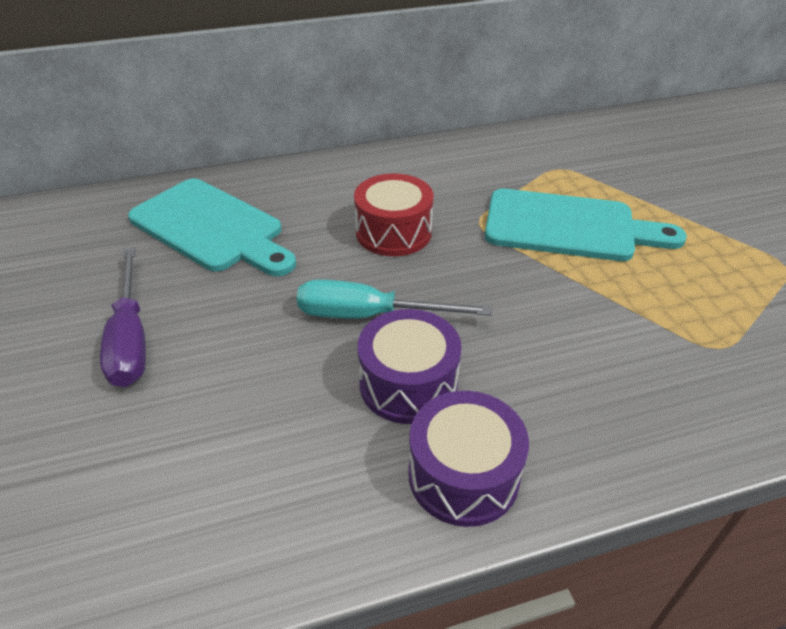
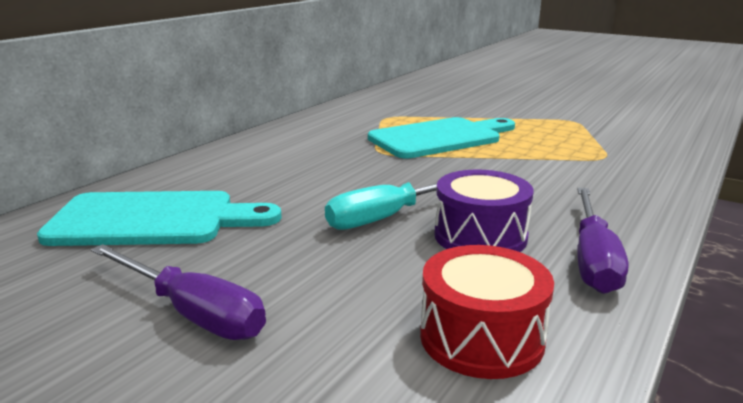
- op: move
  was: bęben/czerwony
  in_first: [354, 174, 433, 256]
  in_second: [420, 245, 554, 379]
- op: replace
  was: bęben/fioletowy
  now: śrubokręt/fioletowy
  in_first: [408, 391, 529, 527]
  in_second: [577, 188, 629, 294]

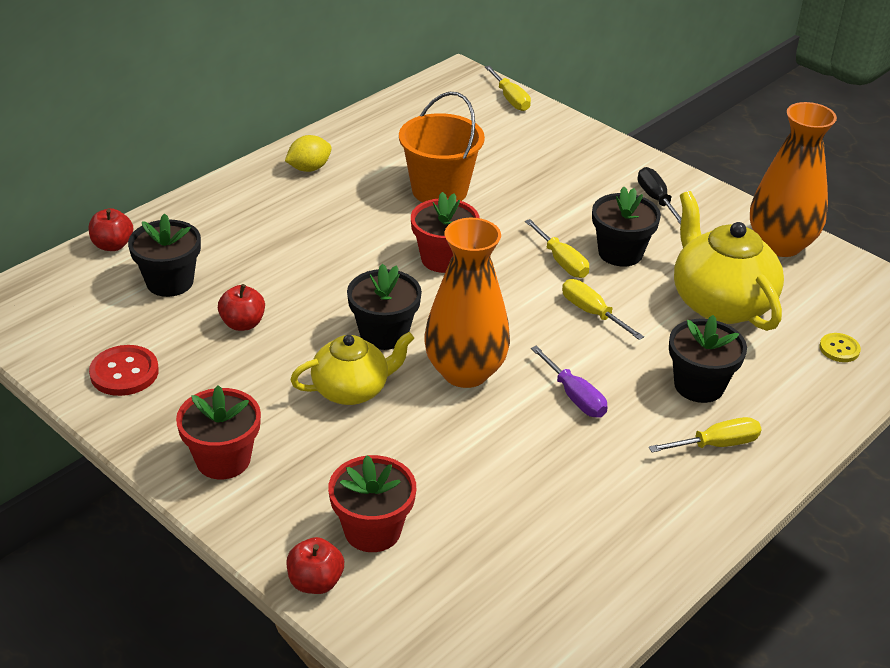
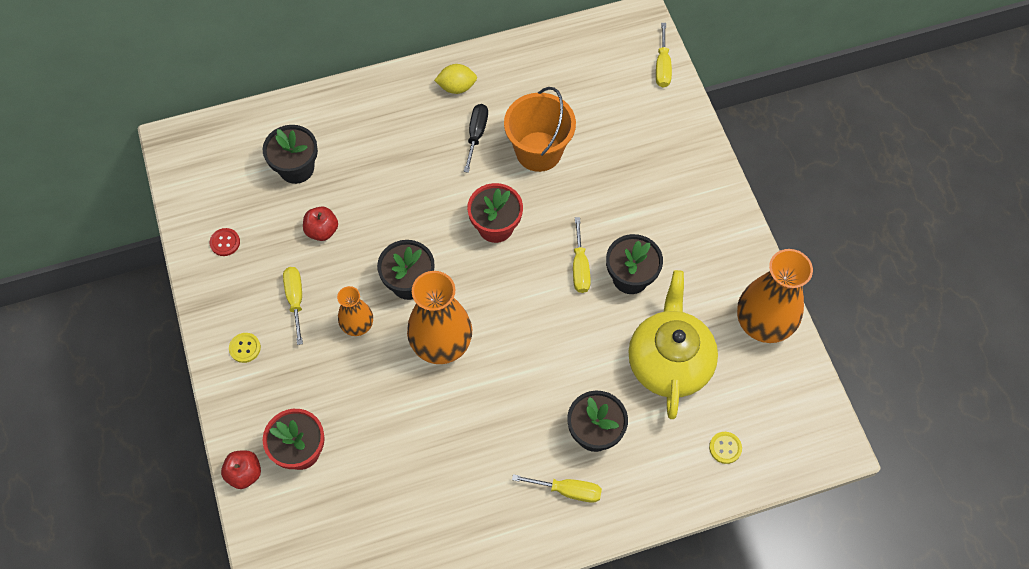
- op: delete
  was: jabłko/czerwony
  in_first: [89, 208, 133, 251]
- op: resize
  was: guzik/czerwony
  in_first: [89, 345, 159, 396]
  in_second: [210, 228, 240, 256]
  ratio: 0.62
- op: replace
  was: doniczka/czerwony
  now: guzik/żółty
  in_first: [176, 385, 261, 479]
  in_second: [229, 333, 261, 363]
- op: replace
  was: imbryk/żółty
  now: wazon/pomarańczowy
  in_first: [290, 332, 414, 405]
  in_second: [337, 286, 373, 336]
- op: delete
  was: śrubokręt/fioletowy
  in_first: [531, 346, 608, 418]
- op: move
  was: śrubokręt/żółty
  in_first: [562, 279, 644, 340]
  in_second: [283, 267, 303, 345]
- op: move
  was: śrubokręt/czarny
  in_first: [638, 167, 681, 225]
  in_second: [464, 104, 488, 173]

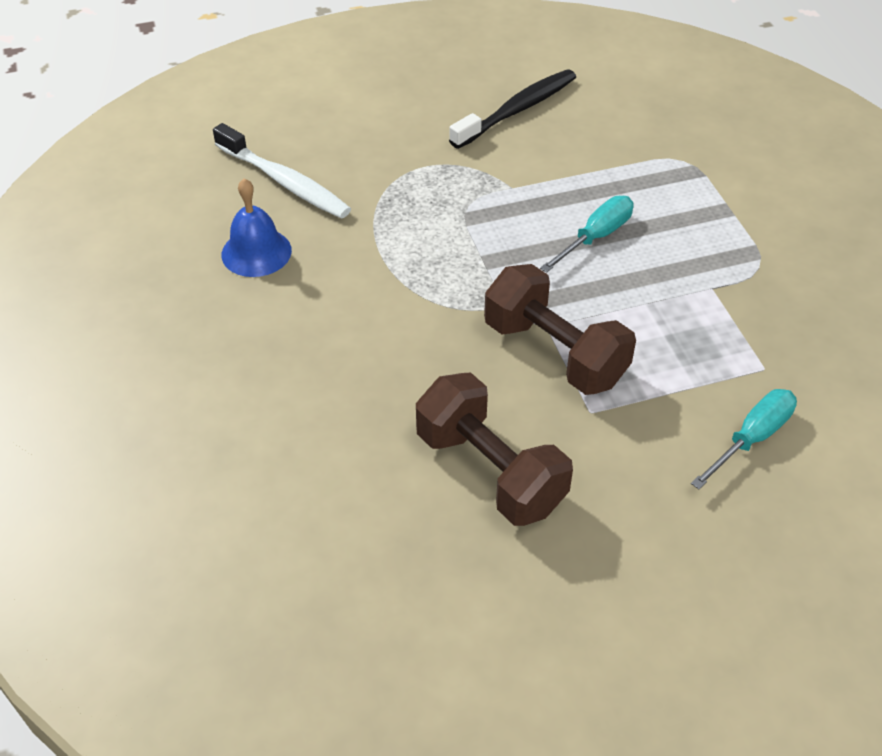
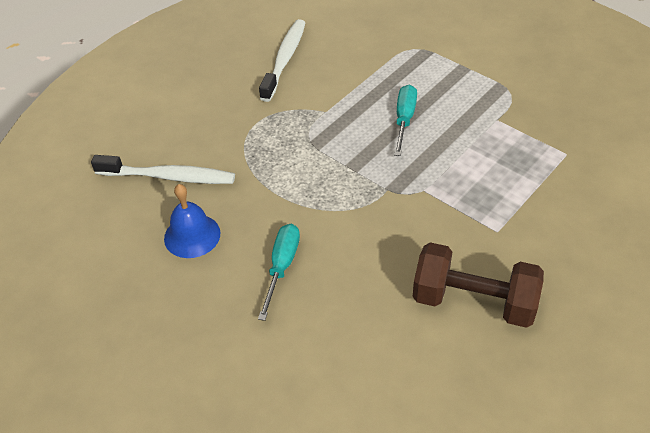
- op: recolor
  was: szczoteczka do zębów/czarny
  now: szczoteczka do zębów/biały
  in_first: [449, 69, 576, 149]
  in_second: [259, 19, 305, 102]
- op: delete
  was: hantel/brązowy
  in_first: [484, 264, 636, 395]
- op: move
  was: śrubokręt/turkusowy
  in_first: [691, 389, 797, 489]
  in_second: [258, 224, 300, 321]

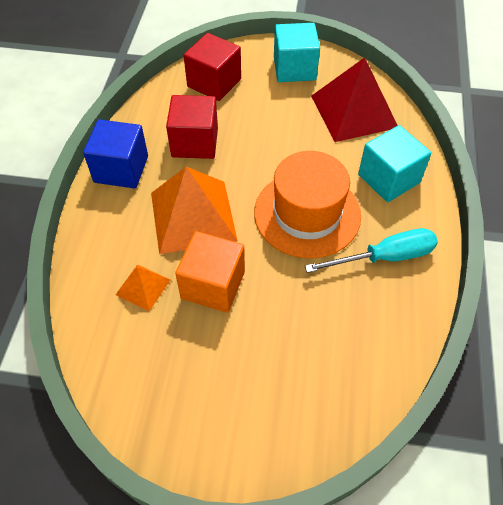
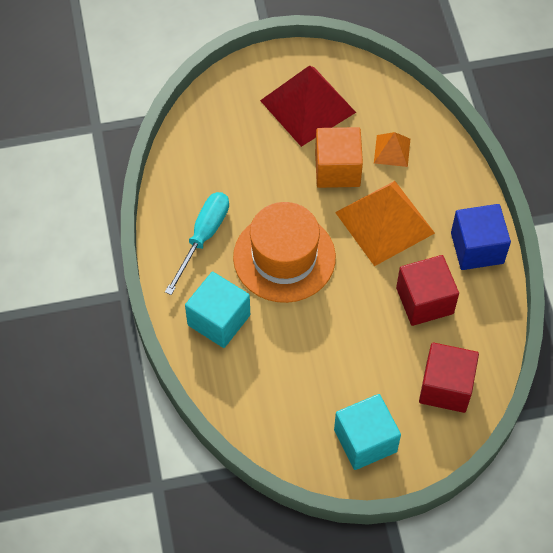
- op: rotate
  was: śrubokręt/turkusowy
  in_first: [305, 228, 438, 273]
  in_second: [165, 192, 229, 295]
  clockwise: 150
- op: move
  was: piramida/czerwony
  in_first: [311, 57, 398, 142]
  in_second: [260, 65, 356, 147]

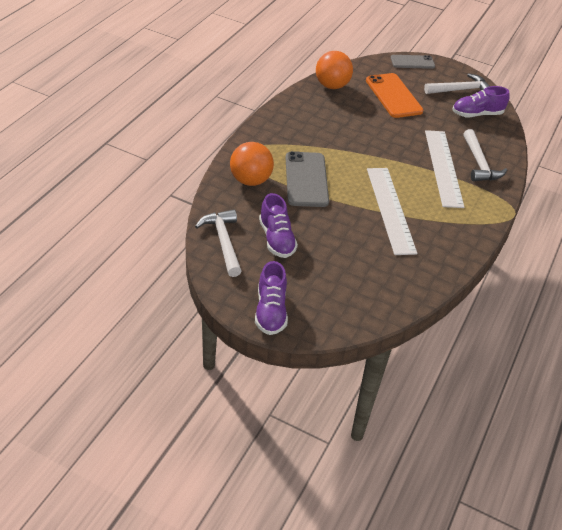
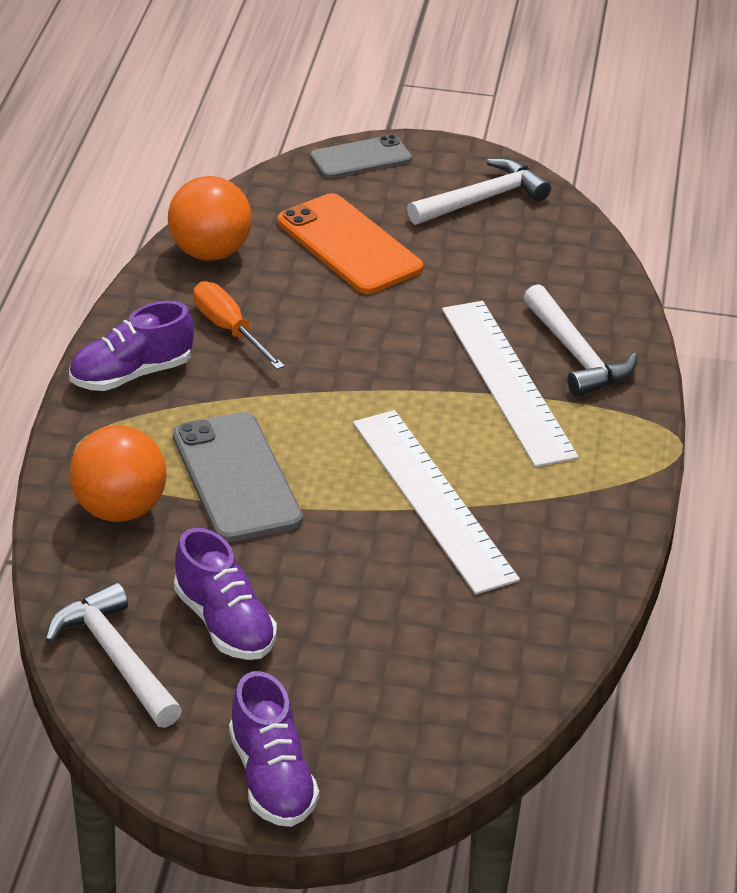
- op: move
  was: but/fioletowy
  in_first: [452, 86, 510, 118]
  in_second: [69, 301, 194, 391]
- op: insert
  now: śrubokręt/pomarańczowy
  in_second: [193, 281, 285, 370]

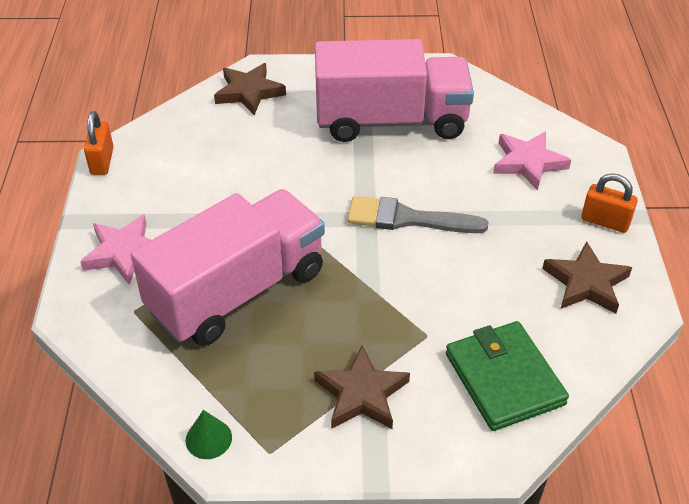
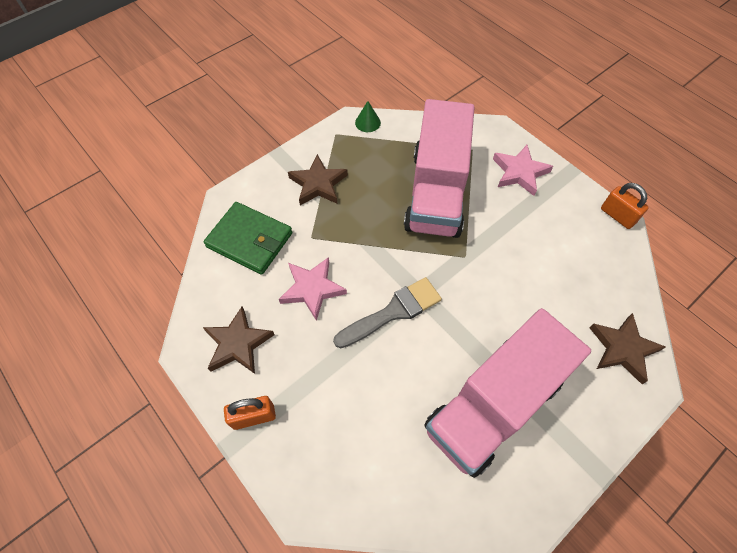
- op: move
  was: gwiazda/różowy
  in_first: [493, 131, 571, 191]
  in_second: [279, 257, 347, 321]

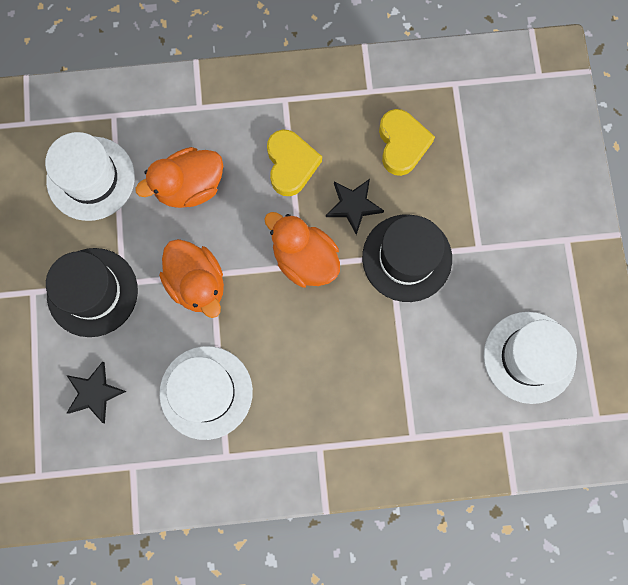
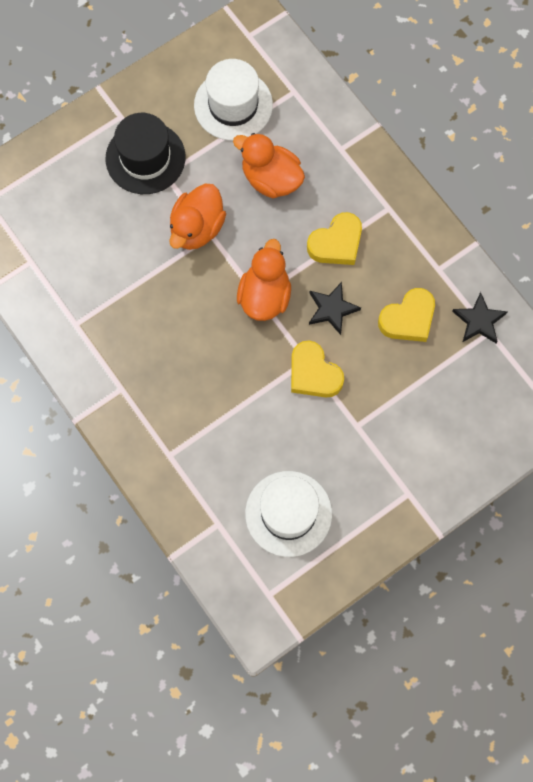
- op: move
  was: gwiazda/czarny
  in_first: [67, 362, 127, 423]
  in_second: [452, 292, 508, 343]
- op: delete
  was: kapelusz/biały
  in_first: [159, 346, 253, 440]
- op: replace
  was: kapelusz/czarny
  now: serce/żółty
  in_first: [362, 215, 452, 302]
  in_second: [291, 341, 344, 397]

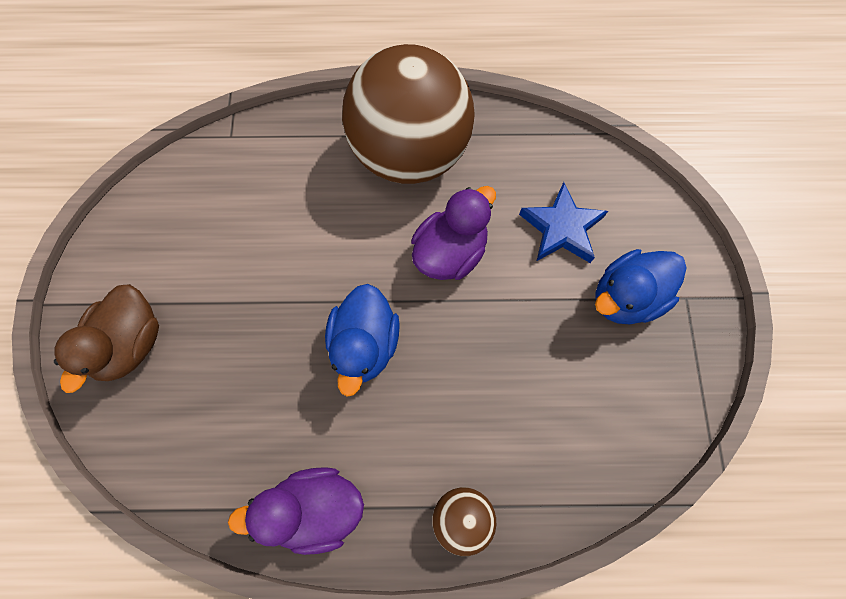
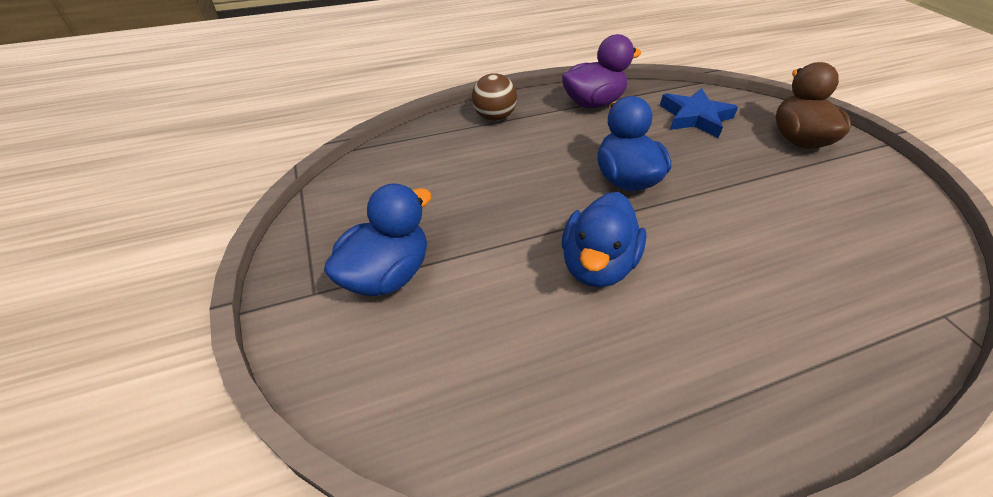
- op: delete
  was: piłka/brązowy
  in_first: [342, 44, 475, 184]
- op: recolor
  was: kaczka/fioletowy
  now: kaczka/niebieski
  in_first: [411, 186, 496, 280]
  in_second: [562, 192, 647, 287]
- op: move
  was: gwiazda/niebieski
  in_first: [519, 182, 608, 263]
  in_second: [660, 88, 738, 138]

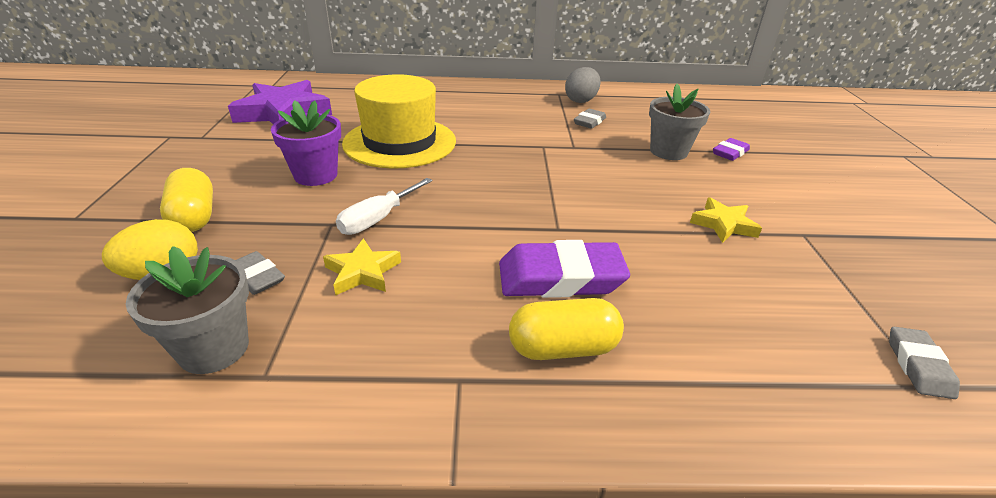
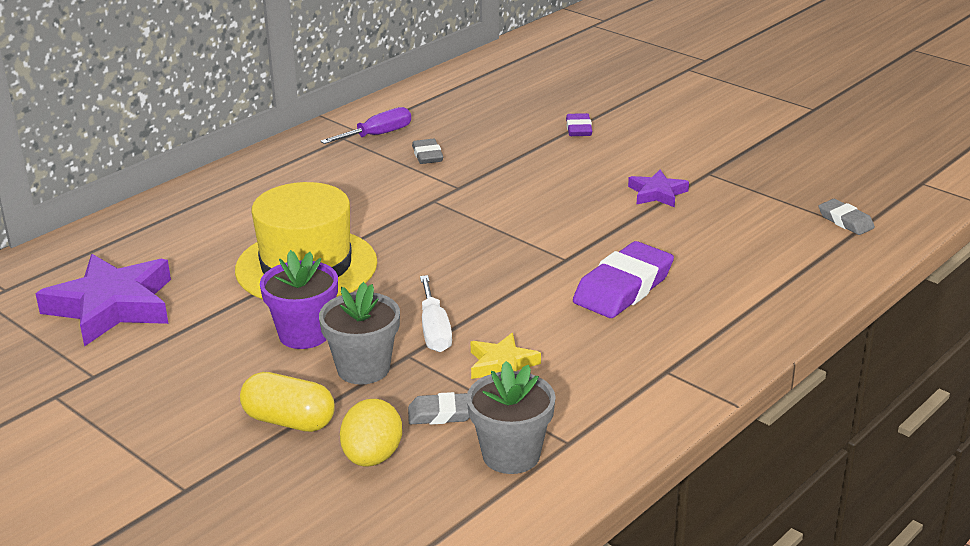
- op: delete
  was: kapsułka/żółty
  in_first: [509, 298, 624, 360]
- op: replace
  was: jajko/szary
  now: śrubokręt/fioletowy
  in_first: [565, 67, 601, 103]
  in_second: [321, 107, 411, 144]
- op: move
  was: doniczka/szary
  in_first: [649, 84, 710, 160]
  in_second: [319, 282, 400, 385]
- op: recolor
  was: gwiazda/żółty
  now: gwiazda/fioletowy
  in_first: [690, 198, 762, 243]
  in_second: [628, 169, 689, 207]

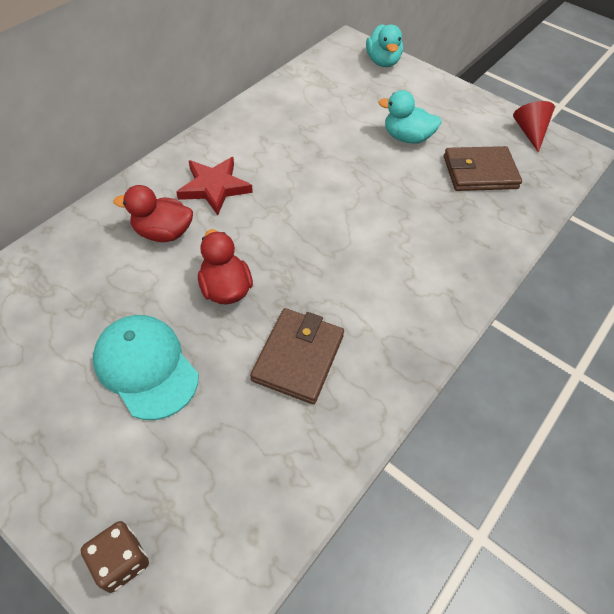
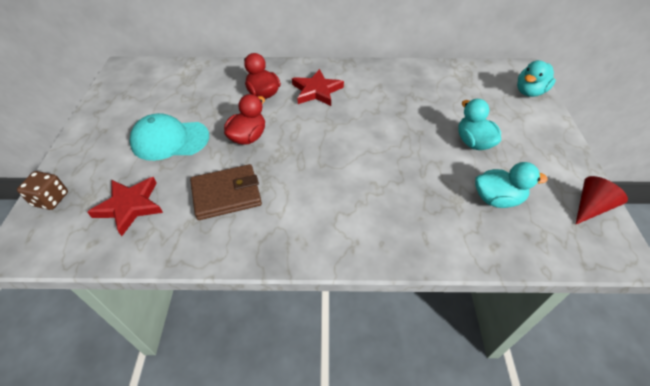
- op: rotate
  was: czapka/turkusowy
  in_first: [93, 315, 199, 420]
  in_second: [130, 113, 209, 161]
  clockwise: -105
- op: replace
  was: portfel/brązowy
  now: kaczka/turkusowy
  in_first: [444, 146, 522, 191]
  in_second: [475, 162, 548, 208]
- op: insert
  now: gwiazda/czerwony
  in_second: [87, 177, 163, 236]

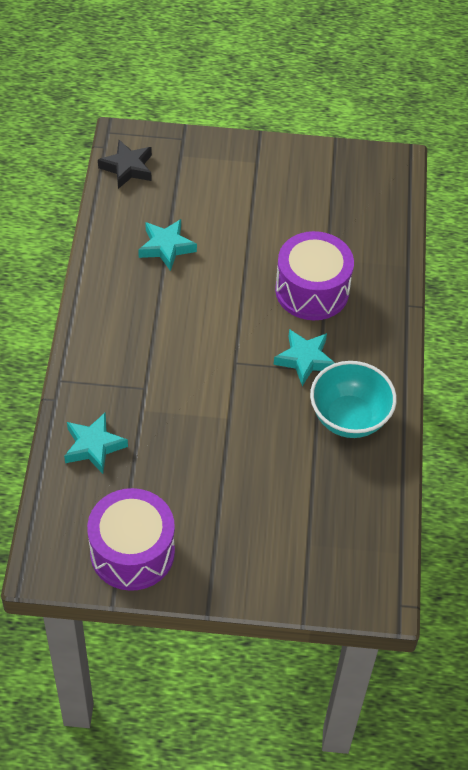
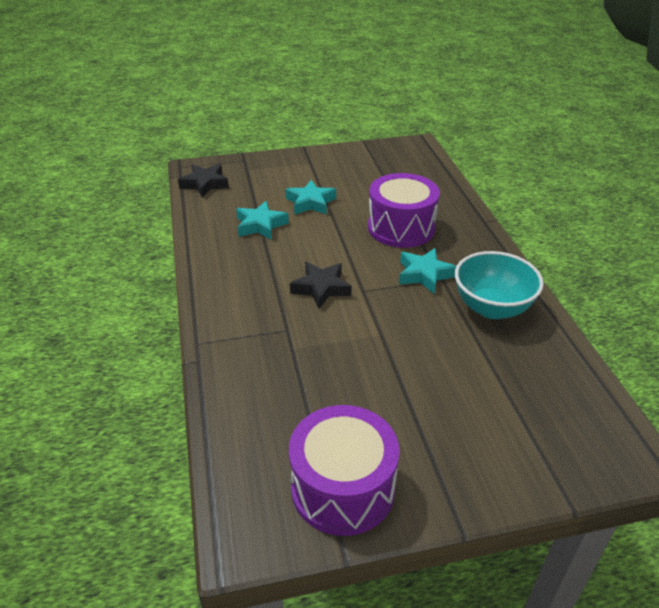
- op: move
  was: gwiazda/turkusowy
  in_first: [64, 413, 128, 474]
  in_second: [285, 180, 336, 215]
- op: insert
  now: gwiazda/czarny
  in_second: [290, 262, 352, 309]

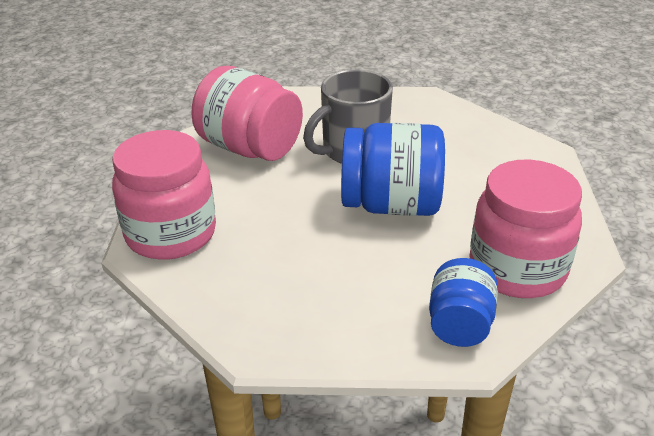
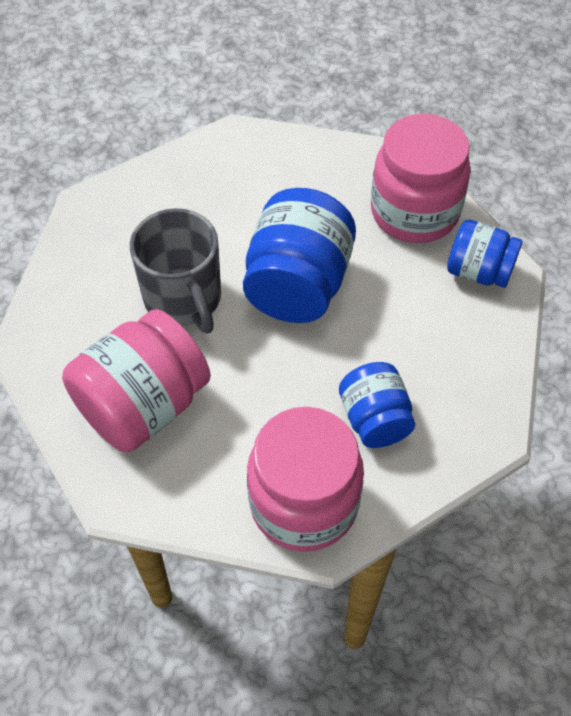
- op: insert
  now: słoik/niebieski
  in_second: [339, 362, 415, 448]

